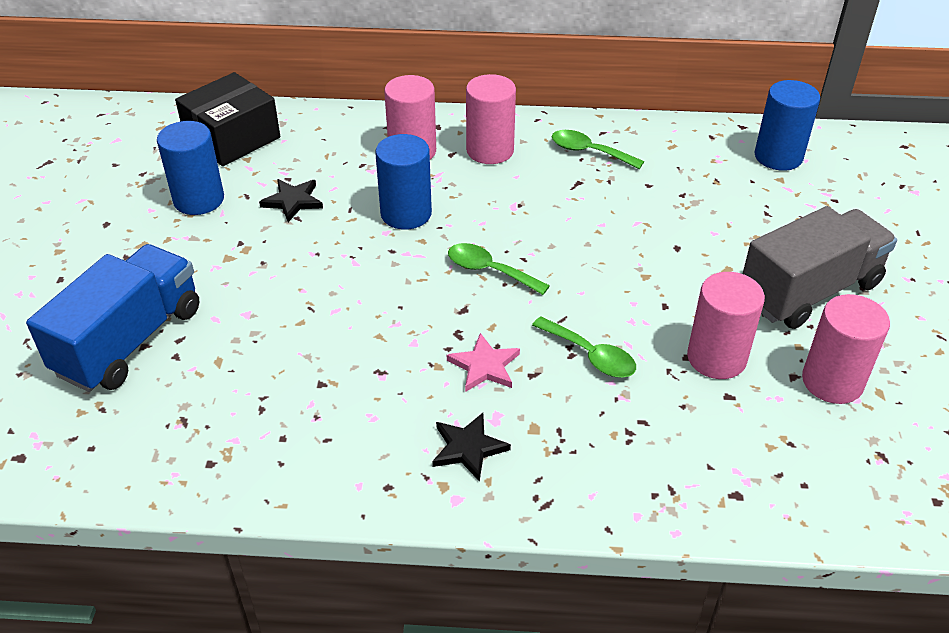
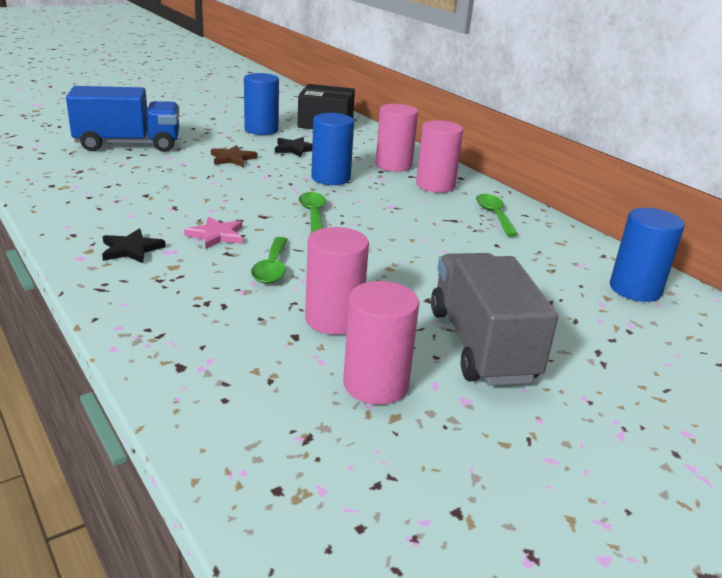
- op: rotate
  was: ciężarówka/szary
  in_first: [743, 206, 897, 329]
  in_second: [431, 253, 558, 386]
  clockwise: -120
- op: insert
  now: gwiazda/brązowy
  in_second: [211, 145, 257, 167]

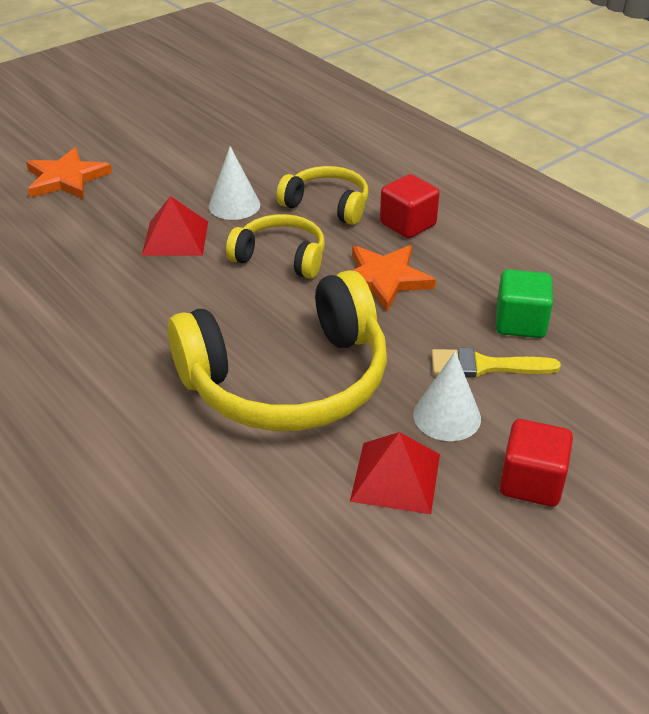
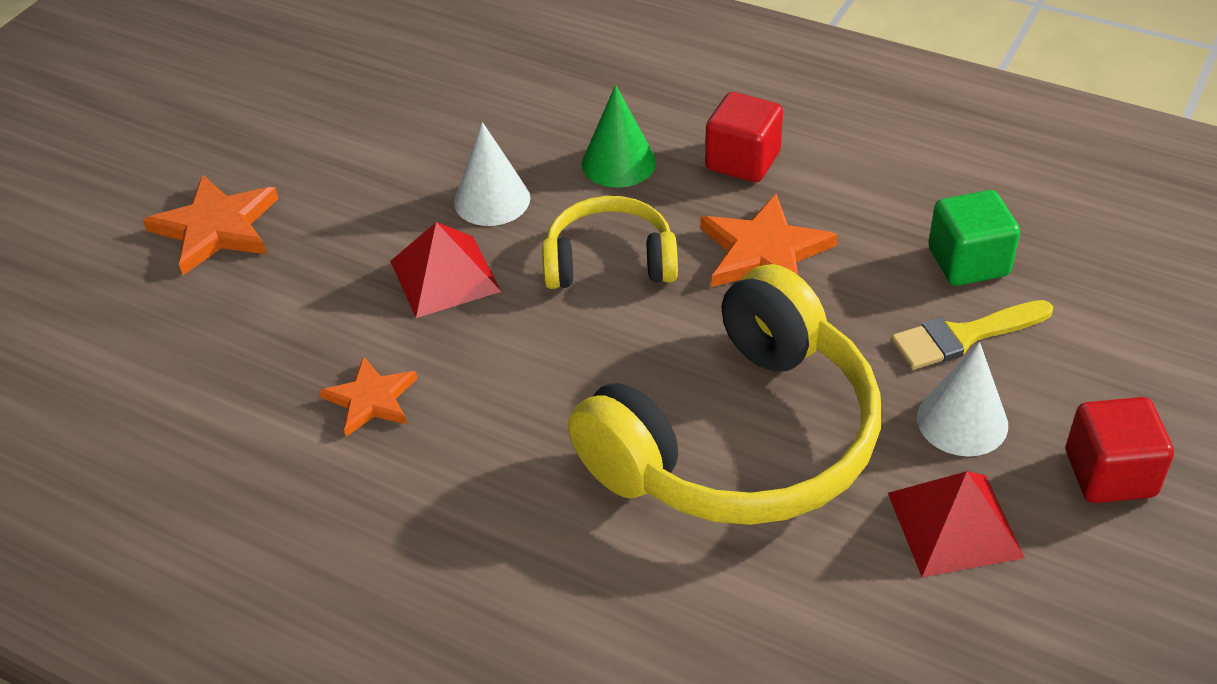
- op: replace
  was: słuchawki/żółty
  now: stożek/zielony
  in_first: [276, 166, 368, 225]
  in_second: [582, 85, 656, 188]
- op: insert
  now: gwiazda/pomarańczowy
  in_second: [319, 356, 417, 437]

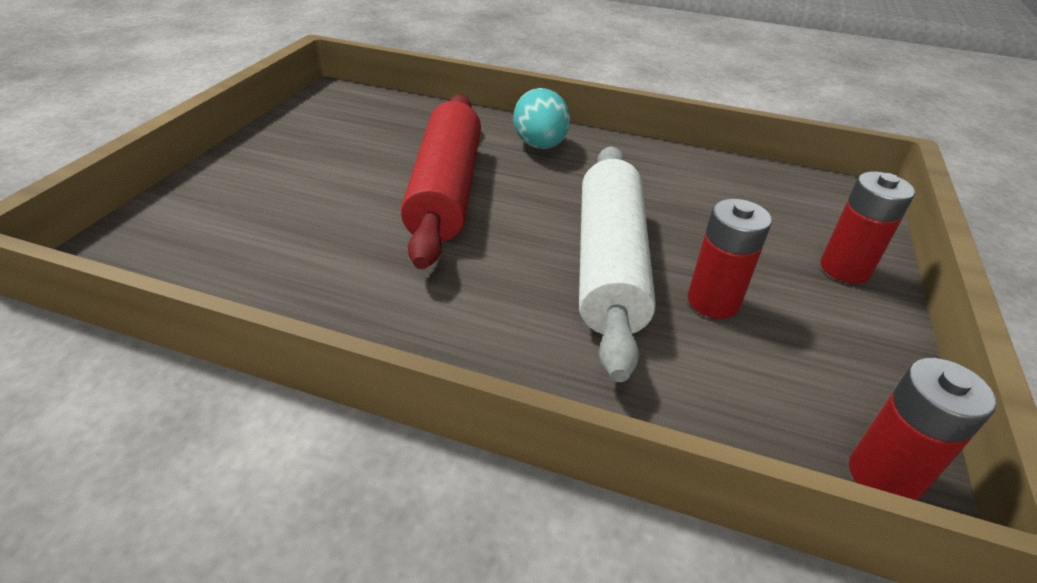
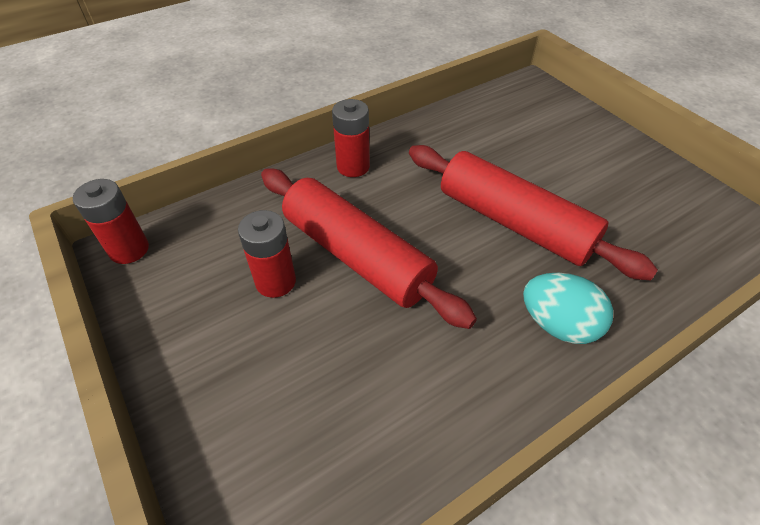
- op: recolor
  was: wałek do ciasta/biały
  now: wałek do ciasta/czerwony
  in_first: [579, 146, 656, 382]
  in_second: [261, 169, 477, 329]
- op: move
  was: bateria/czerwony
  in_first: [820, 171, 915, 284]
  in_second: [332, 99, 370, 177]

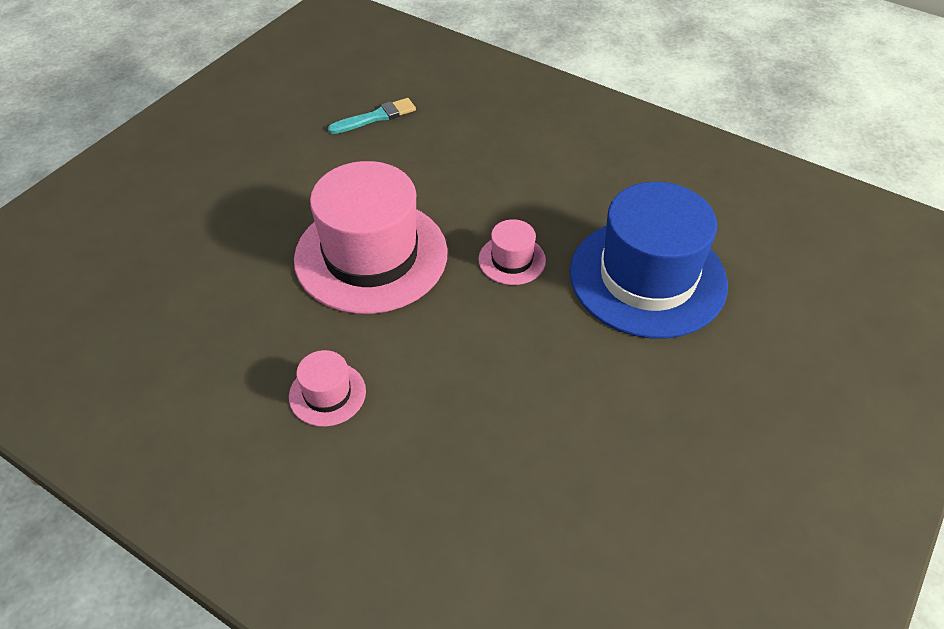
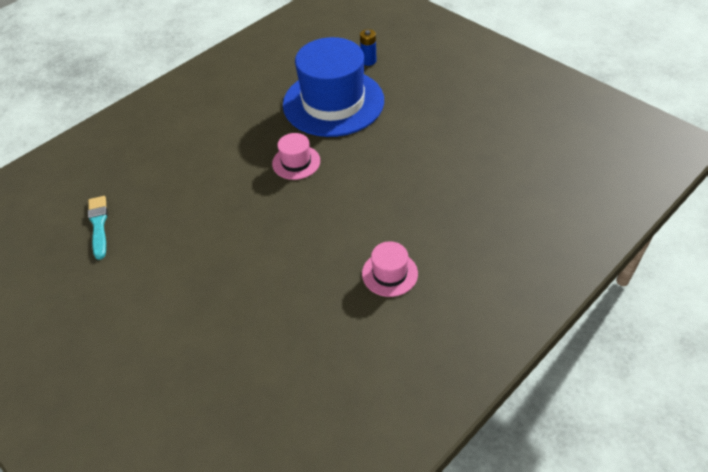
- op: delete
  was: kapelusz/różowy
  in_first: [294, 161, 447, 314]
- op: insert
  now: bateria/niebieski
  in_second: [360, 29, 376, 66]

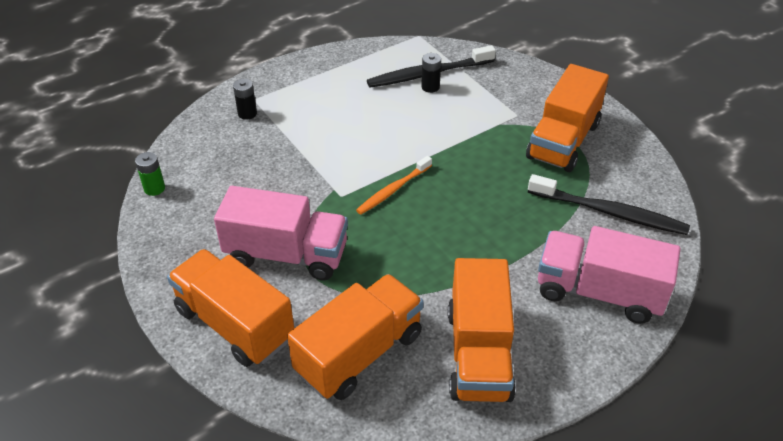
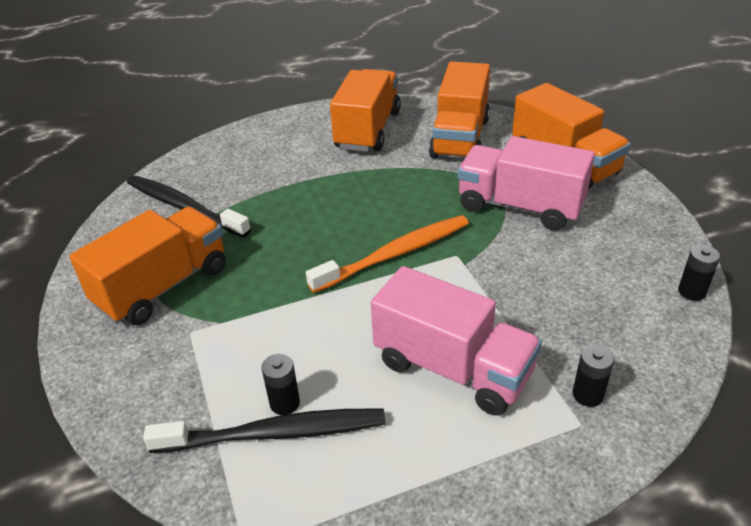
- op: recolor
  was: bateria/zielony
  now: bateria/czarny
  in_first: [135, 152, 165, 196]
  in_second: [678, 245, 720, 301]
- op: rotate
  was: ciężarówka/pomarańczowy
  in_first: [287, 274, 423, 400]
  in_second: [429, 61, 490, 159]
  clockwise: -45
- op: resize
  was: szczoteczka do zębów/pomarańczowy
  in_first: [356, 156, 432, 215]
  in_second: [306, 215, 469, 293]
  ratio: 1.56
- op: move
  was: ciężarówka/różowy
  in_first: [538, 226, 680, 324]
  in_second: [371, 266, 542, 416]

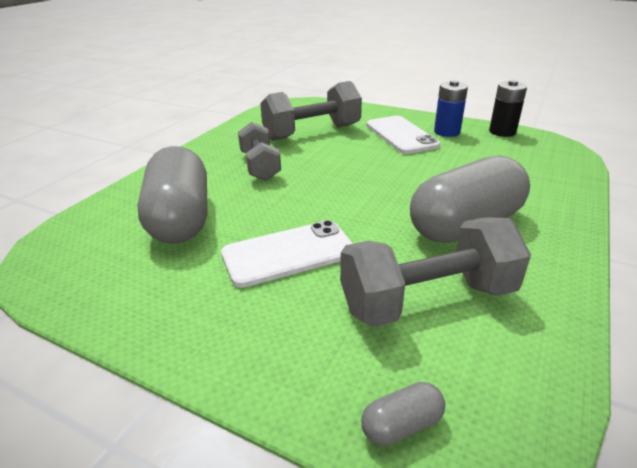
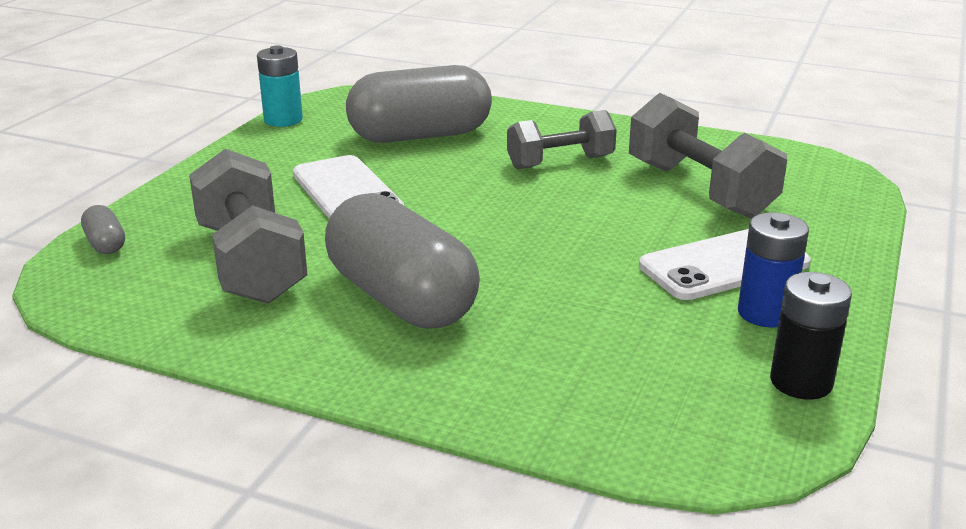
- op: insert
  now: bateria/turkusowy
  in_second: [257, 45, 303, 127]

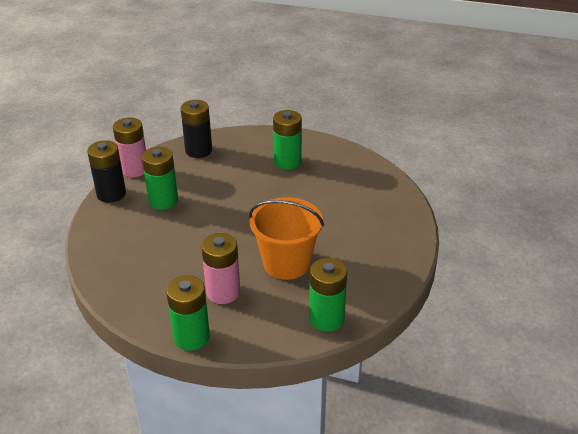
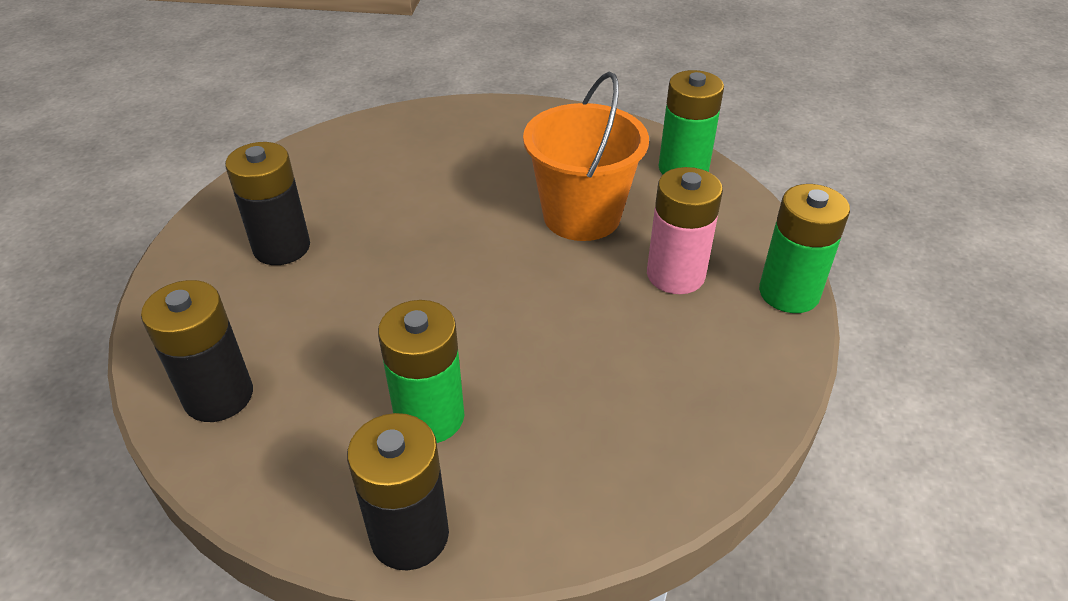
- op: delete
  was: bateria/różowy
  in_first: [113, 117, 146, 177]
- op: recolor
  was: bateria/zielony
  now: bateria/czarny
  in_first: [273, 110, 302, 169]
  in_second: [225, 142, 310, 265]

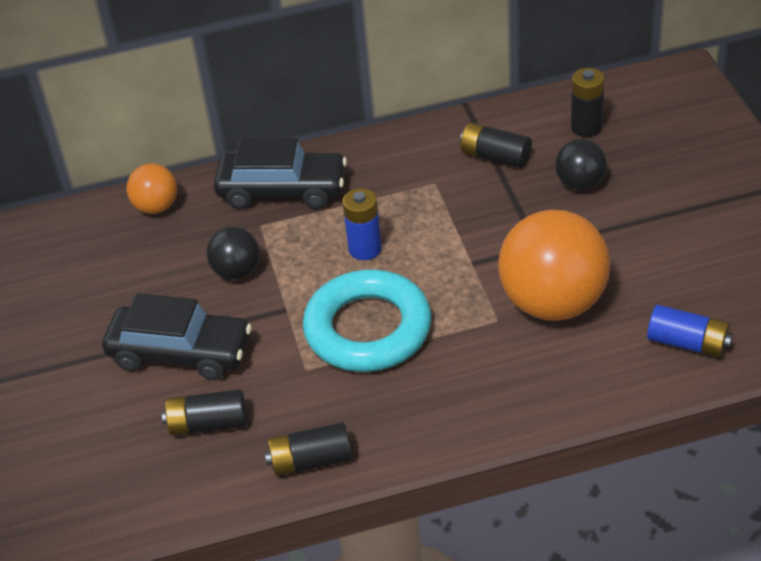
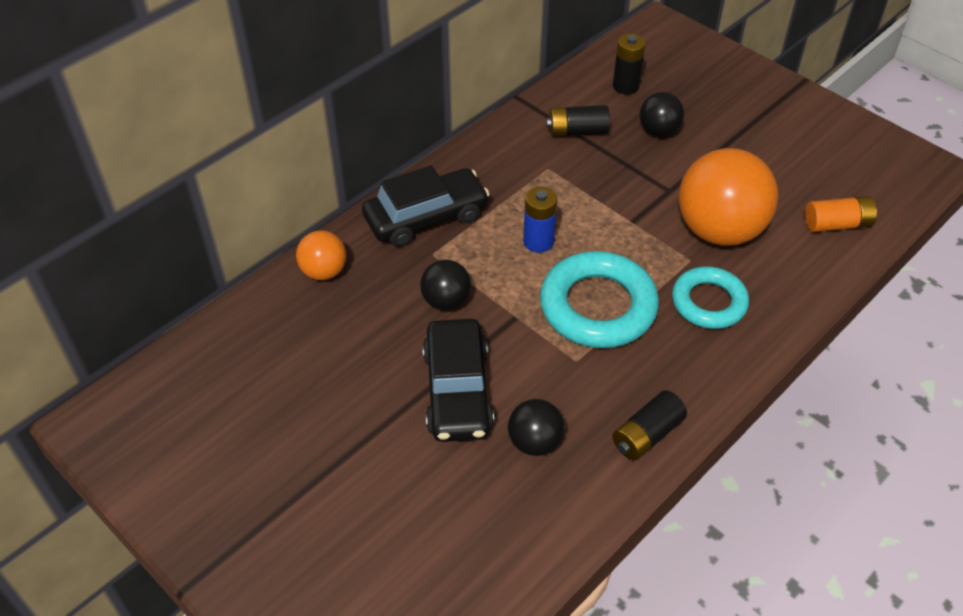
- op: rotate
  was: samochód/czarny
  in_first: [102, 293, 252, 380]
  in_second: [423, 319, 494, 442]
  clockwise: 105
- op: replace
  was: bateria/czarny
  now: piłka/czarny
  in_first: [162, 389, 246, 436]
  in_second: [508, 399, 565, 456]
- op: recolor
  was: bateria/niebieski
  now: bateria/pomarańczowy
  in_first: [647, 305, 732, 358]
  in_second: [805, 196, 877, 232]
- op: insert
  now: pierścień/turkusowy
  in_second: [672, 266, 749, 329]

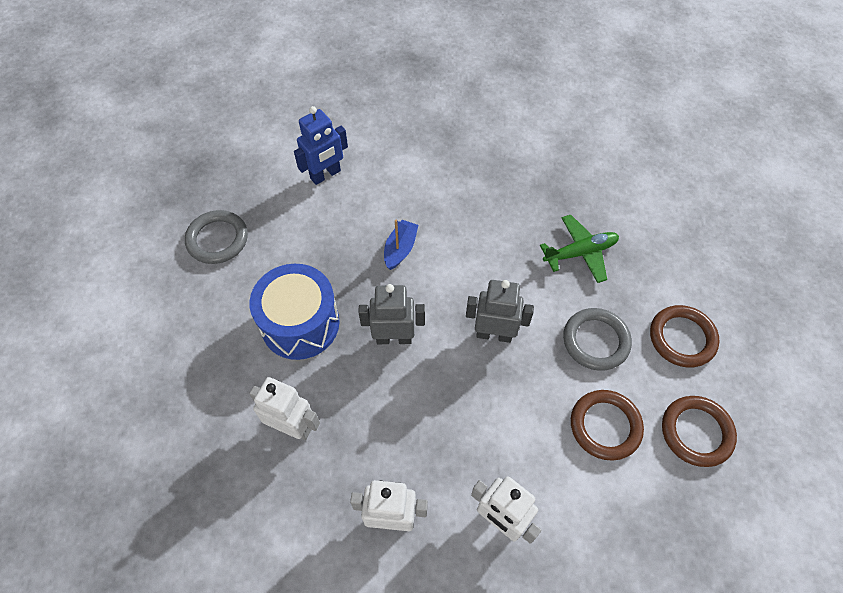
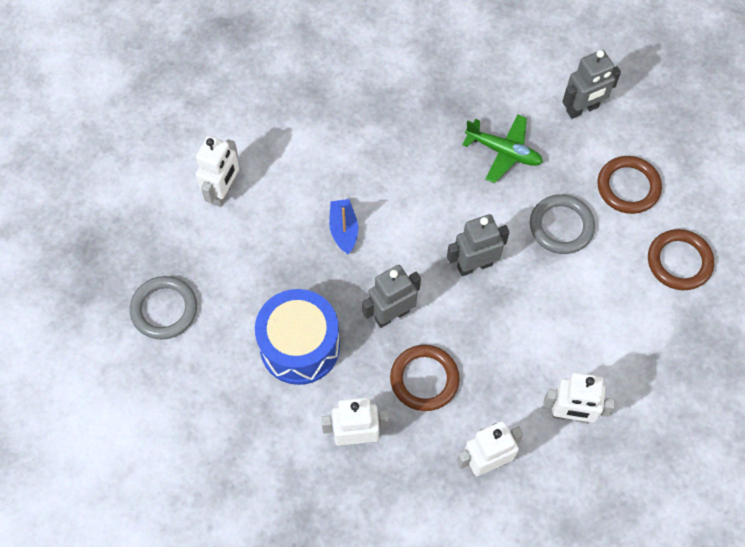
- op: recolor
  was: robot/niebieski
  now: robot/biały
  in_first: [294, 106, 348, 185]
  in_second: [196, 136, 239, 207]
- op: rotate
  was: samolot/zielony
  in_first: [540, 215, 619, 283]
  in_second: [462, 114, 543, 183]
  clockwise: 75
- op: move
  was: pierścień/brązowy
  in_first: [571, 390, 644, 461]
  in_second: [390, 345, 460, 411]
- op: insert
  now: robot/szary
  in_second: [562, 50, 621, 119]

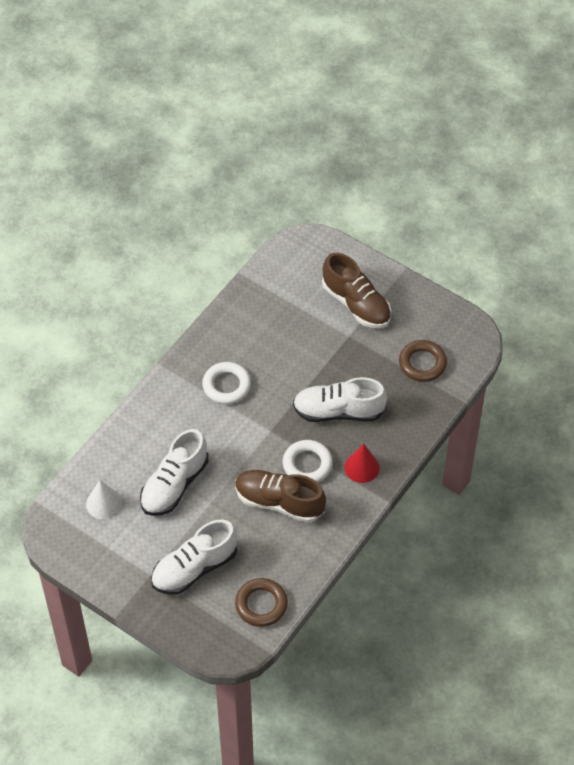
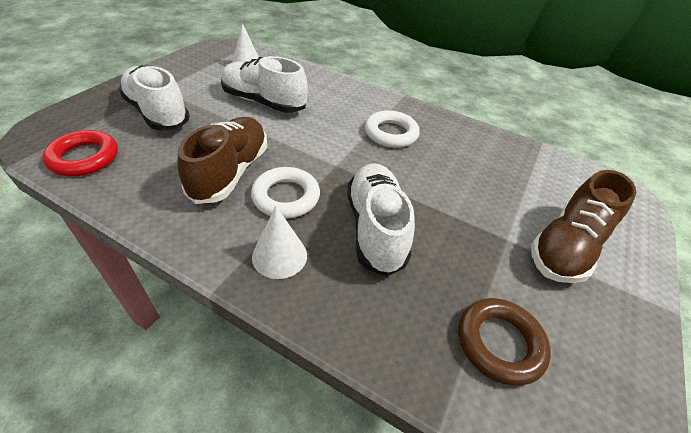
- op: recolor
  was: pierścień/brązowy
  now: pierścień/czerwony
  in_first: [235, 578, 288, 627]
  in_second: [42, 130, 118, 176]
- op: recolor
  was: stożek/czerwony
  now: stożek/biały
  in_first: [344, 444, 380, 483]
  in_second: [252, 206, 307, 279]

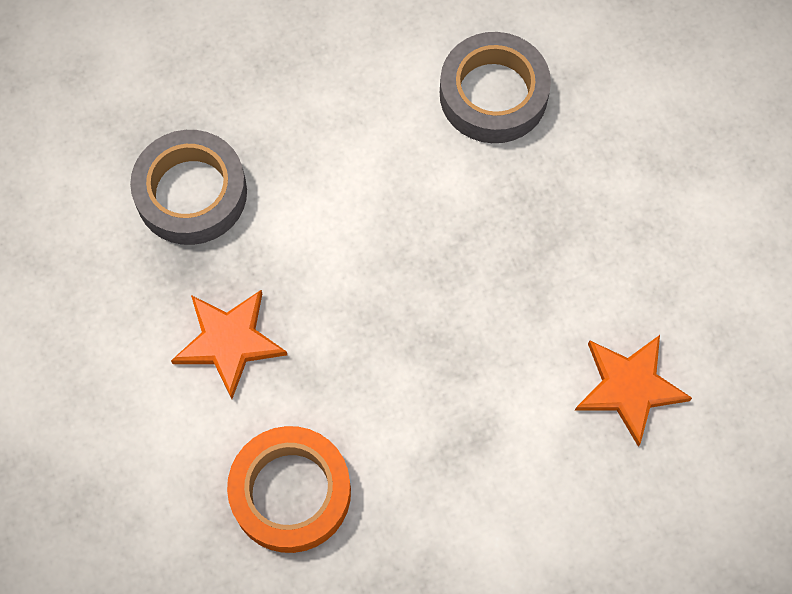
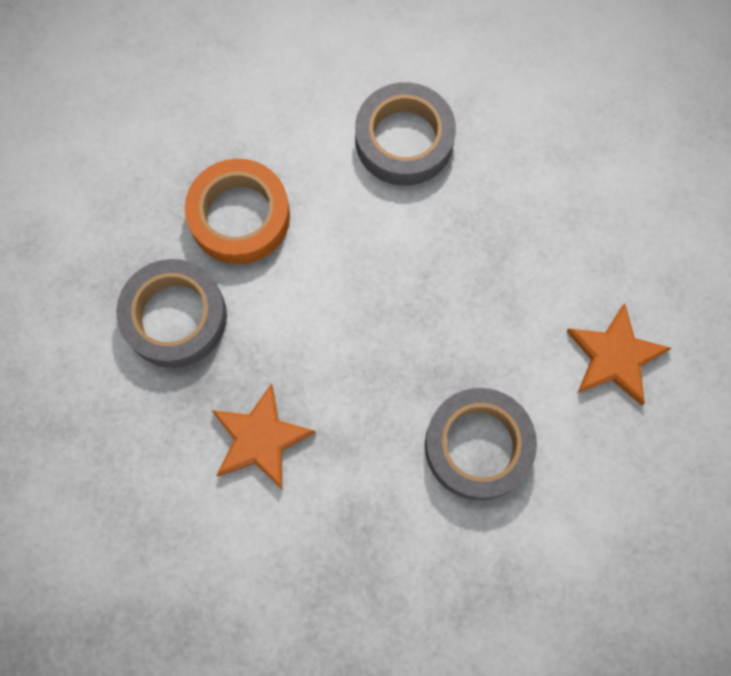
- op: move
  was: taśma klejąca/pomarańczowy
  in_first: [227, 426, 351, 553]
  in_second: [185, 159, 290, 264]
- op: insert
  now: taśma klejąca/szary
  in_second: [425, 388, 537, 500]

